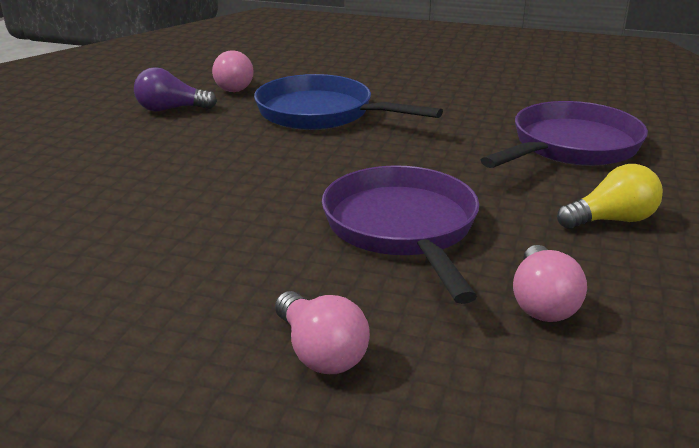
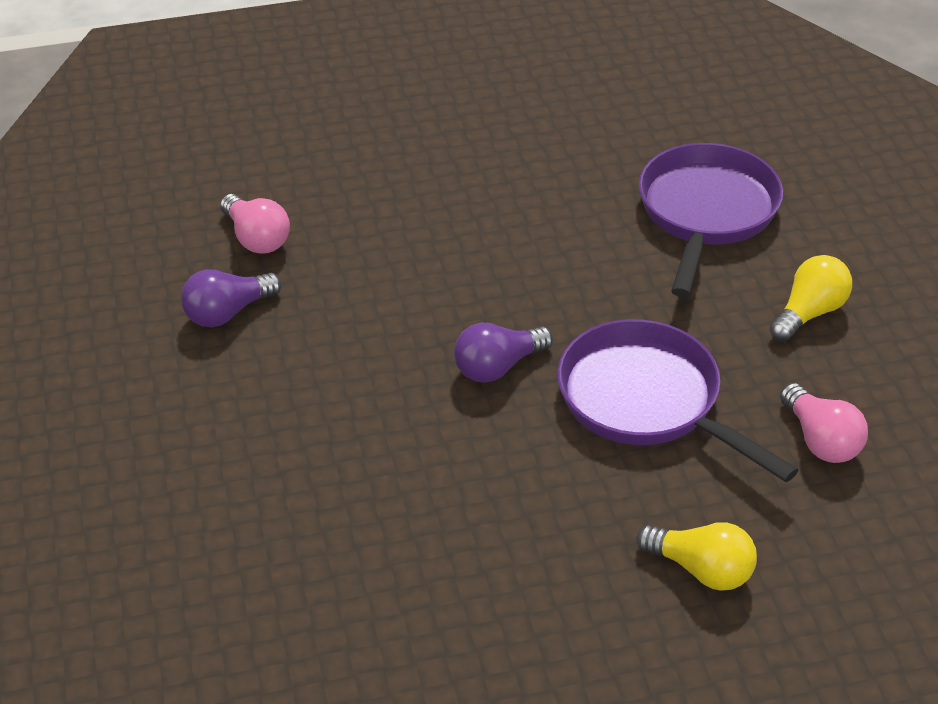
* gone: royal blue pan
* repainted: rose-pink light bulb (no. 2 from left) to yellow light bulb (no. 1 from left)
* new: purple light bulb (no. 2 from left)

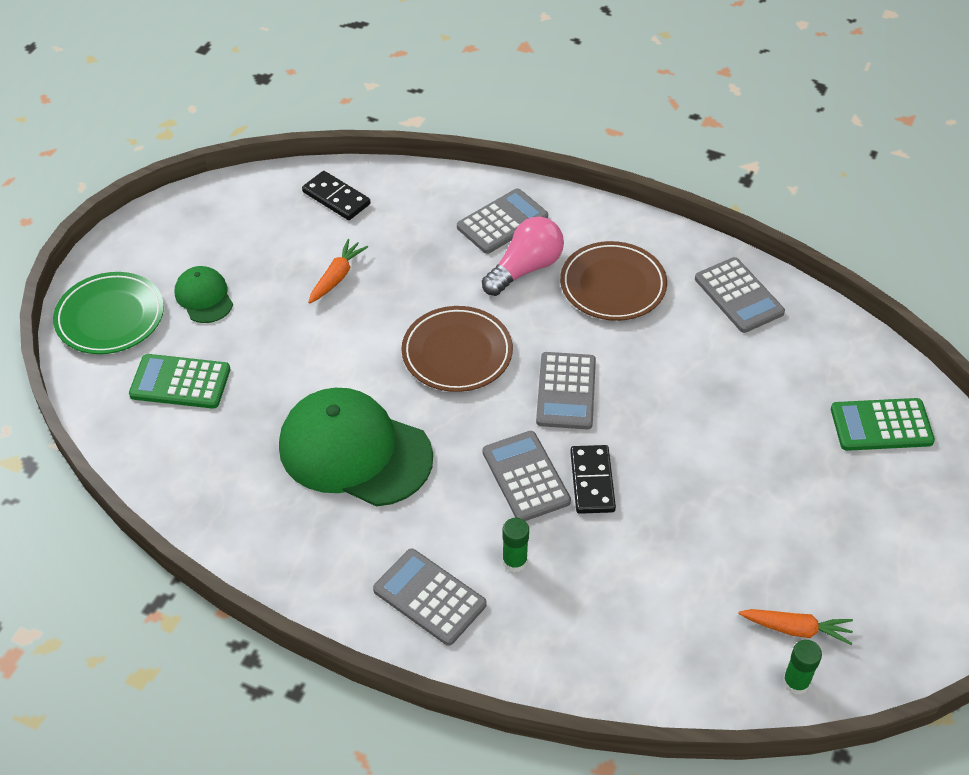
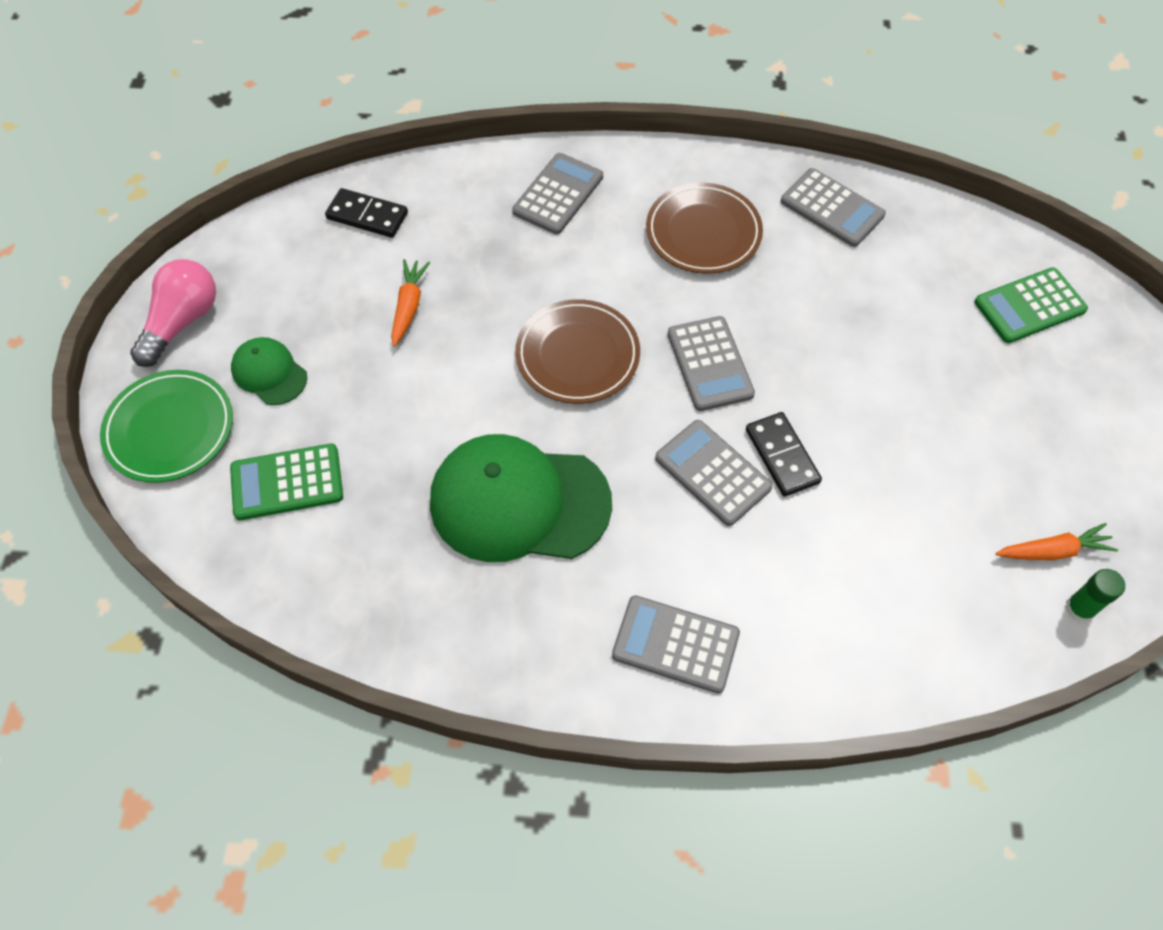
* shifted: rose-pink light bulb
* gone: green glue stick (no. 1 from left)

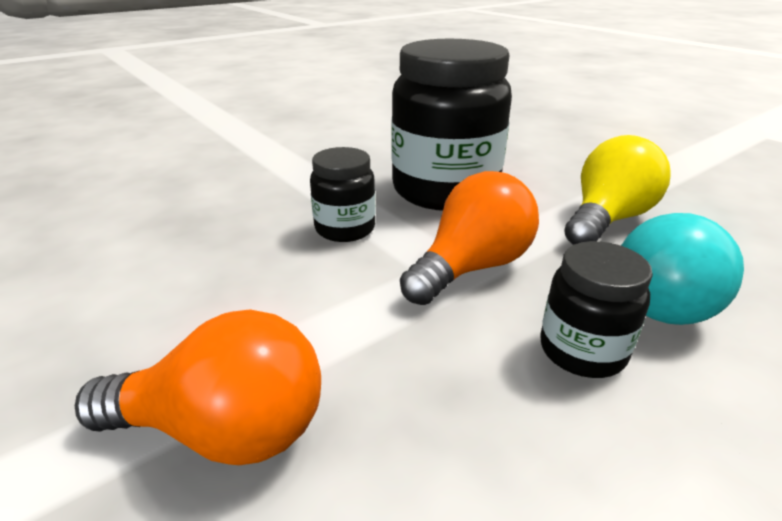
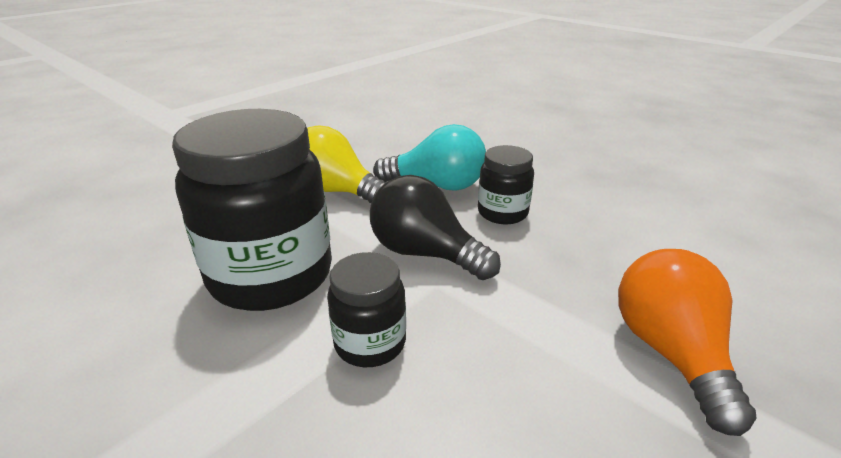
* repainted: orange light bulb (no. 2 from left) to black light bulb

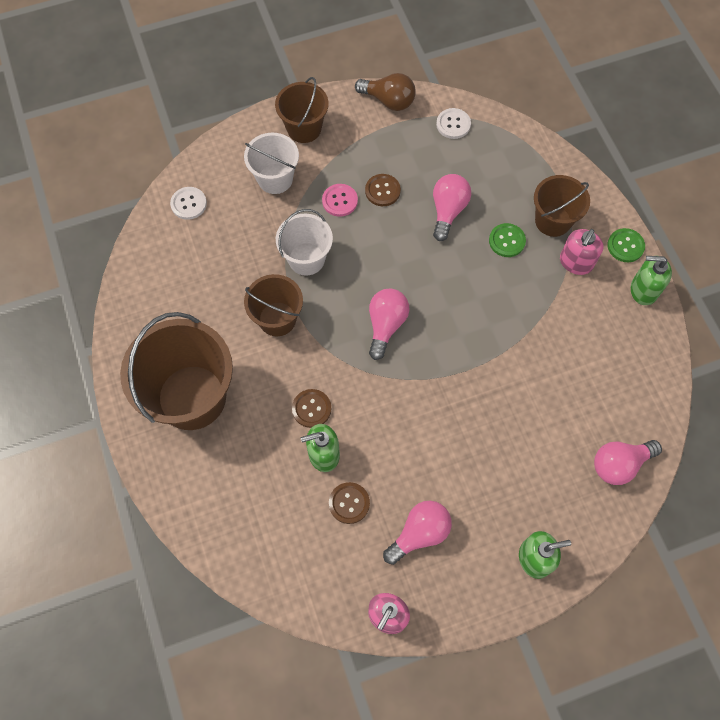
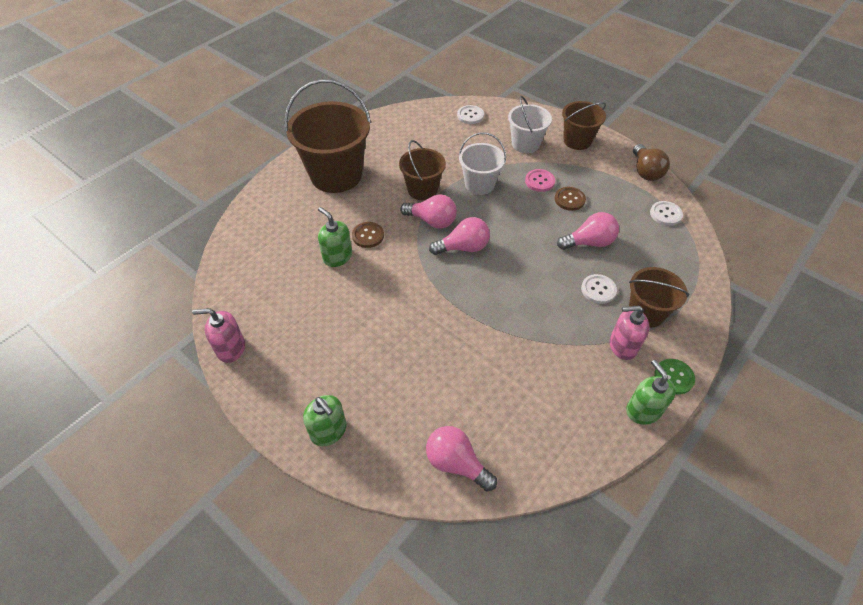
* gone: russet button (no. 2 from left)
* shifted: rose-pink light bulb (no. 2 from left in the first image) to rose-pink light bulb (no. 1 from left)
* repainted: green button (no. 1 from left) to white button (no. 2 from left)

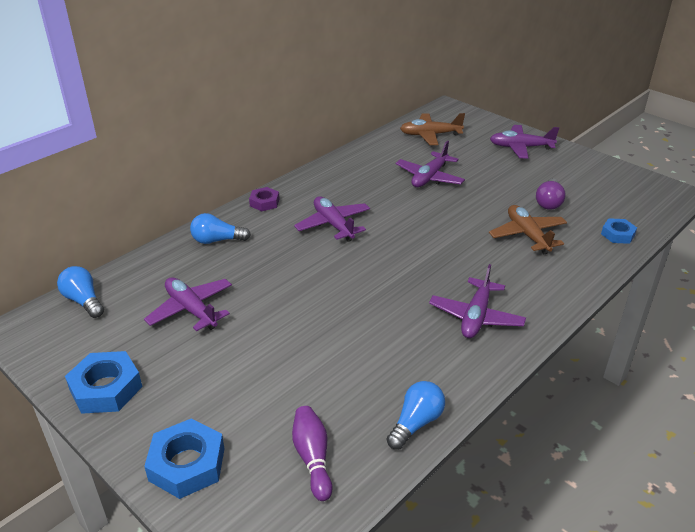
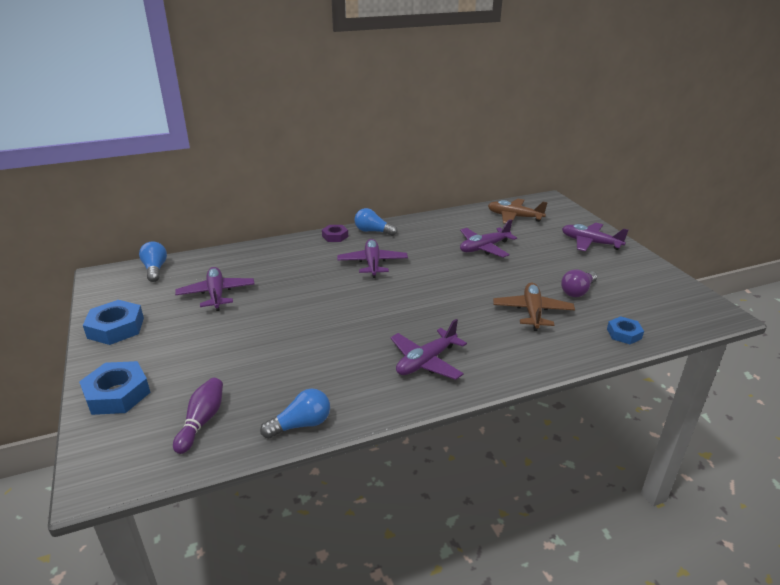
* shifted: royal blue light bulb (no. 2 from left in the first image) to royal blue light bulb (no. 3 from left)

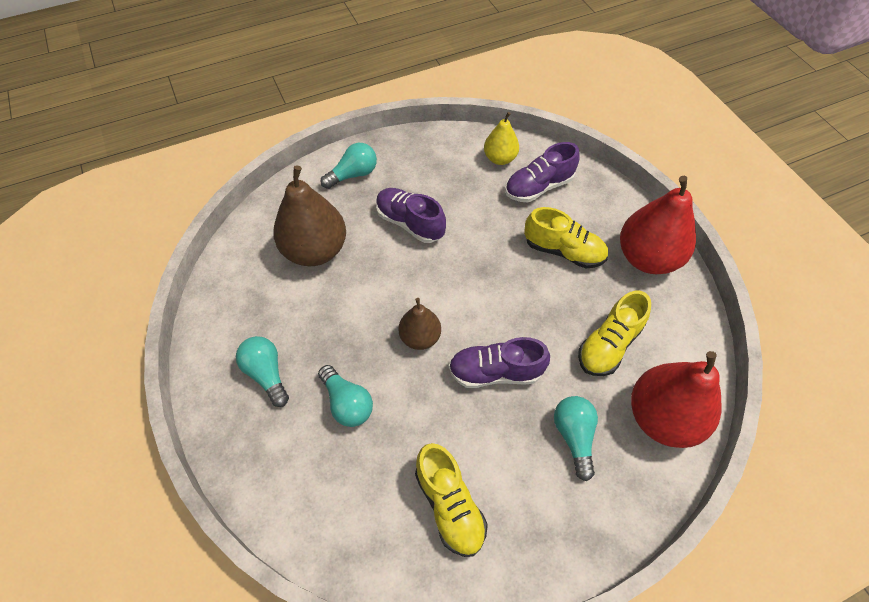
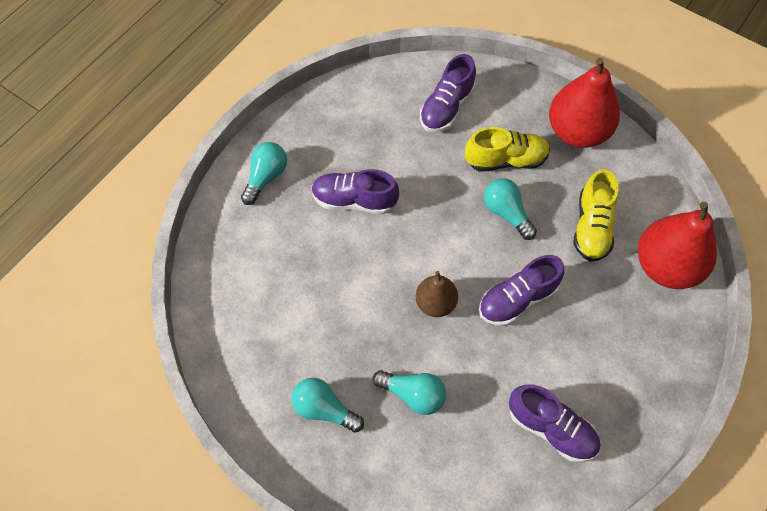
* gone: russet pear fruit (no. 1 from left)
* repainted: yellow sneaker (no. 1 from left) to purple sneaker (no. 4 from left)
* gone: yellow pear fruit
* shifted: teal light bulb (no. 4 from left)

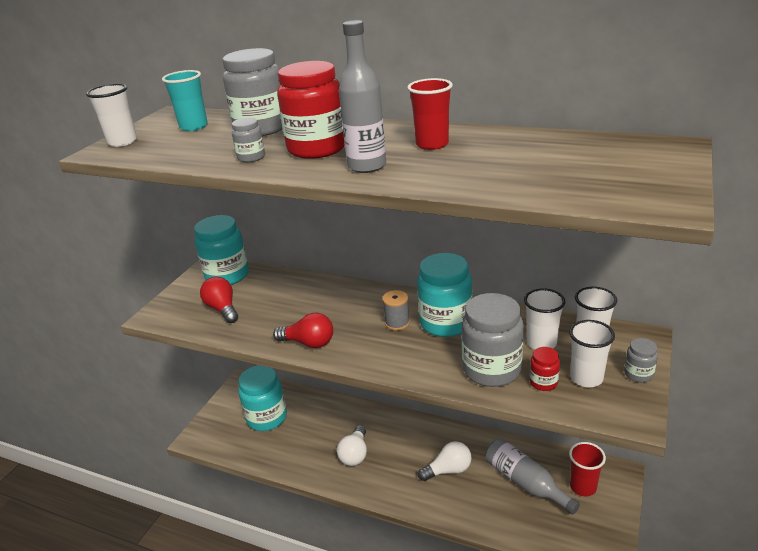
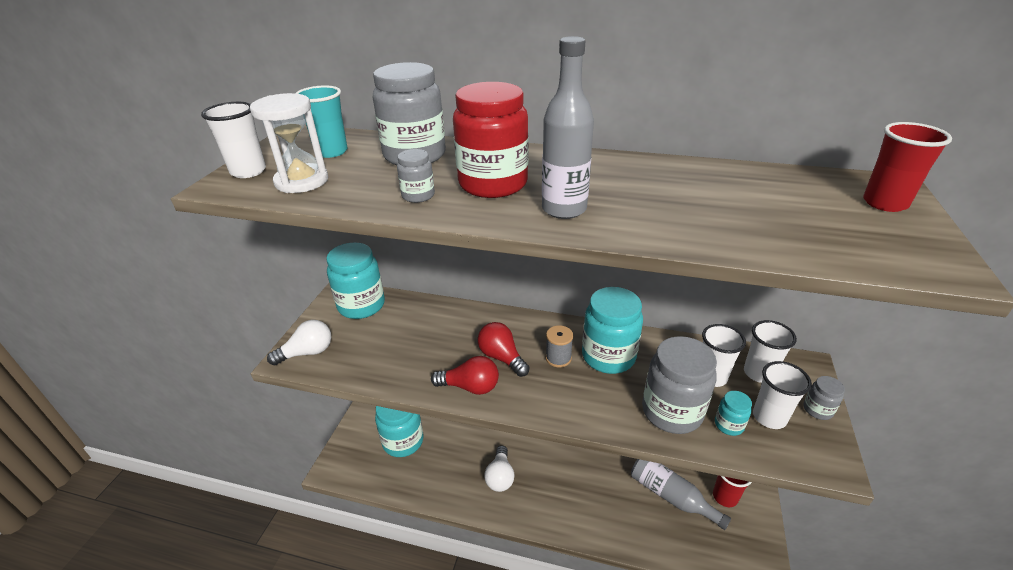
* shifted: crimson light bulb (no. 1 from left in the first image) to crimson light bulb (no. 2 from left)
* shifted: crimson beaker (no. 1 from left in the first image) to crimson beaker (no. 2 from left)
* shifted: white light bulb (no. 2 from left in the first image) to white light bulb (no. 1 from left)
* repainted: crimson jam jar (no. 2 from left) to teal jam jar (no. 4 from left)
* new: white hourglass

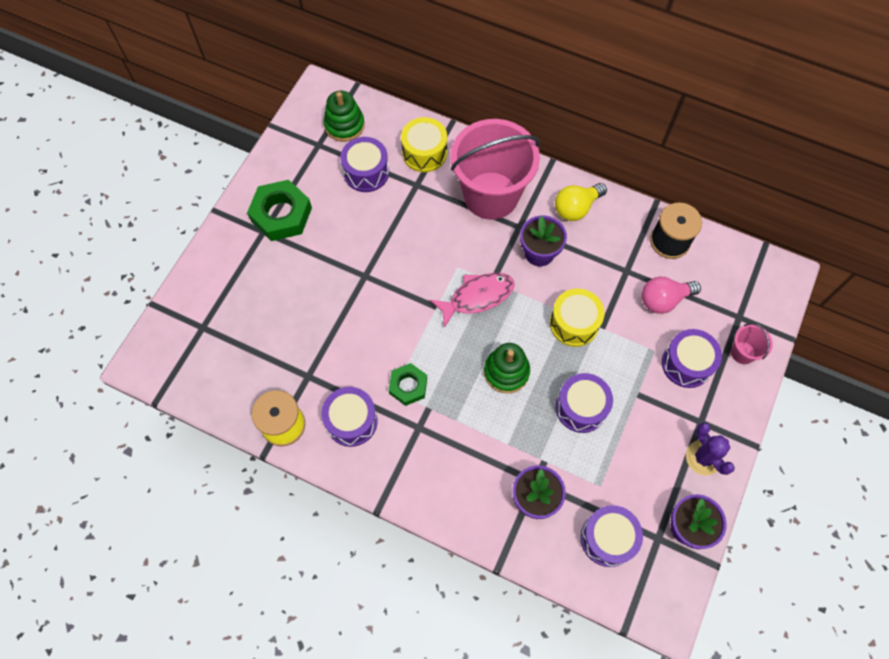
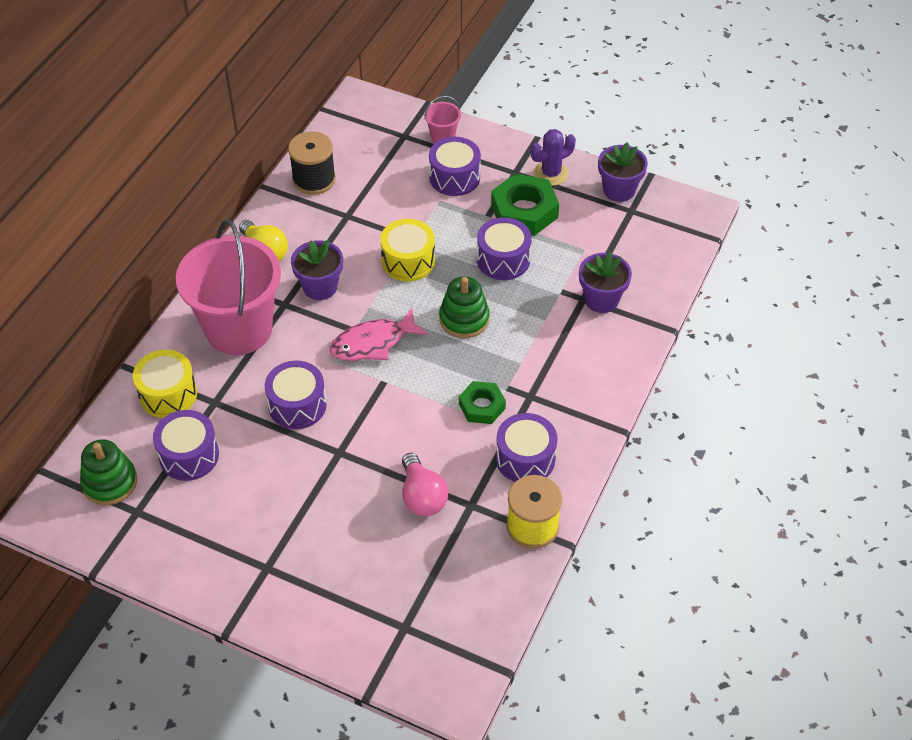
* shifted: green hex nut (no. 1 from left in the first image) to green hex nut (no. 2 from left)
* rotated: rose-pink fish 90 degrees counterclockwise
* shifted: purple toy drum (no. 4 from left in the first image) to purple toy drum (no. 2 from left)
* shifted: rose-pink light bulb

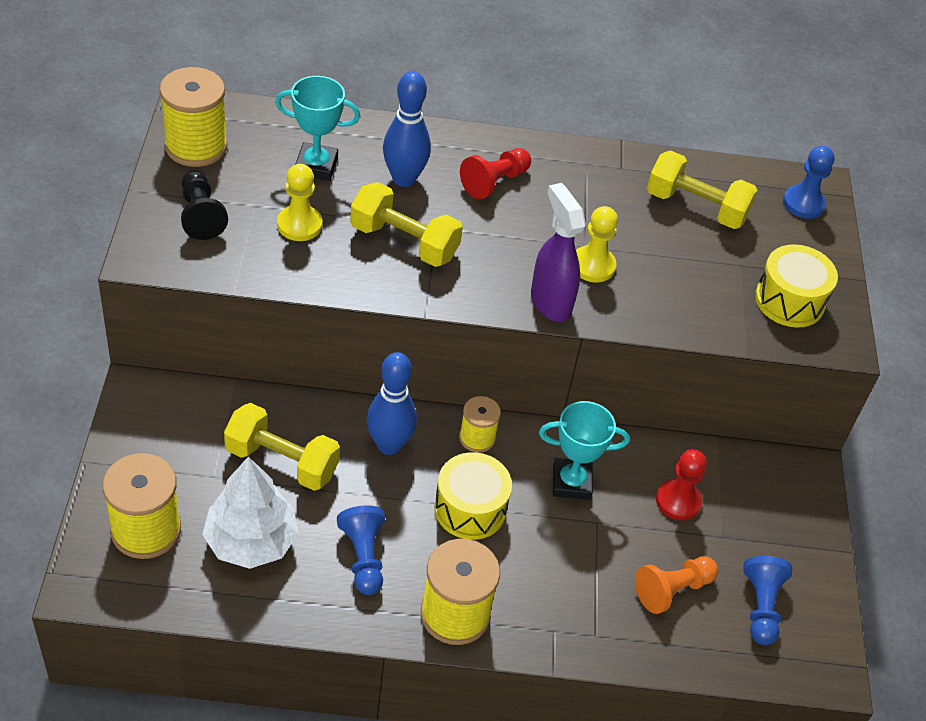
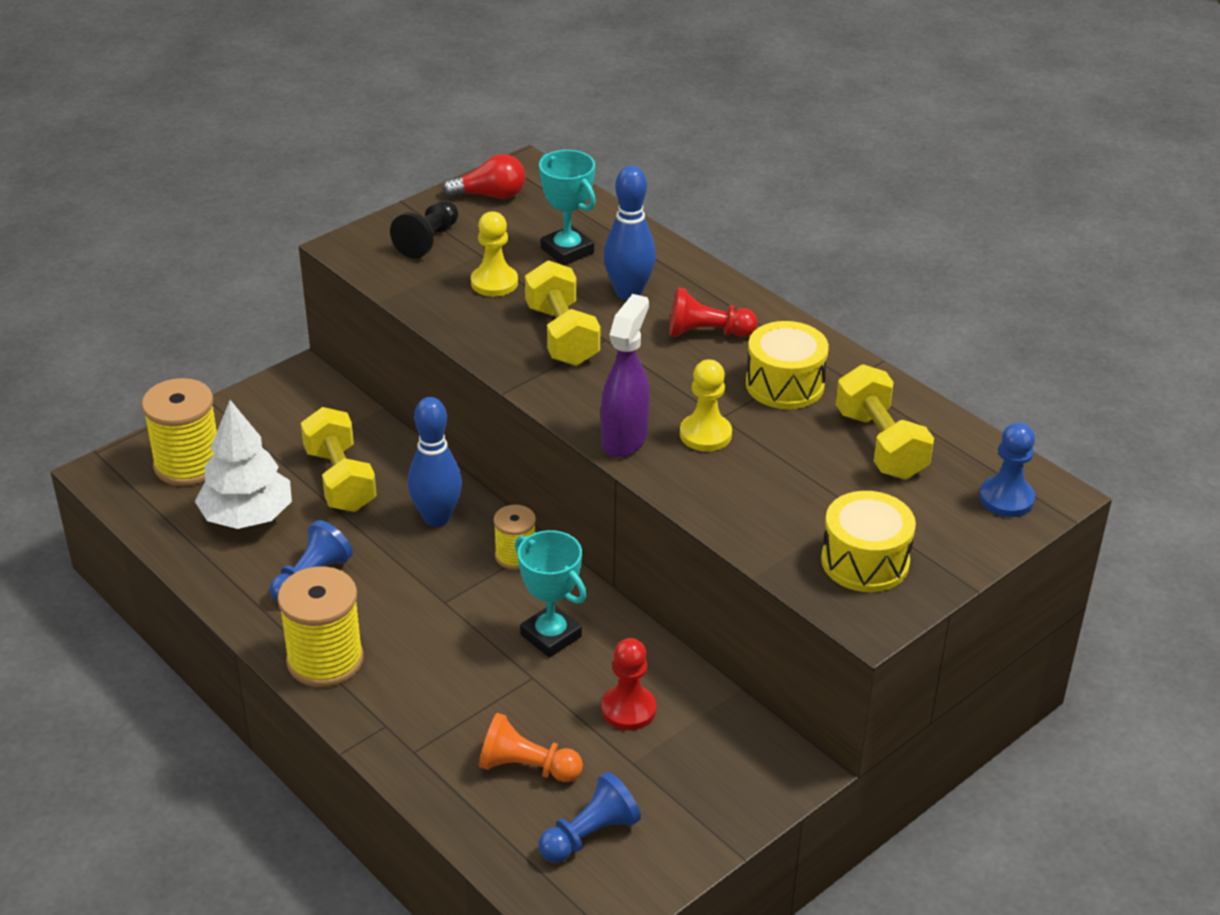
* swapped: yellow bobbin (no. 2 from left) to crimson light bulb
* shifted: yellow toy drum (no. 1 from left)

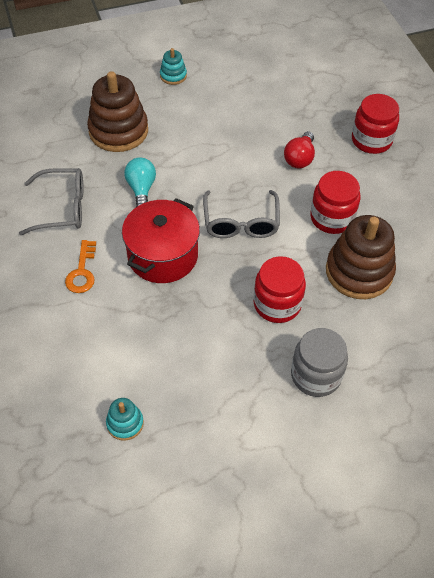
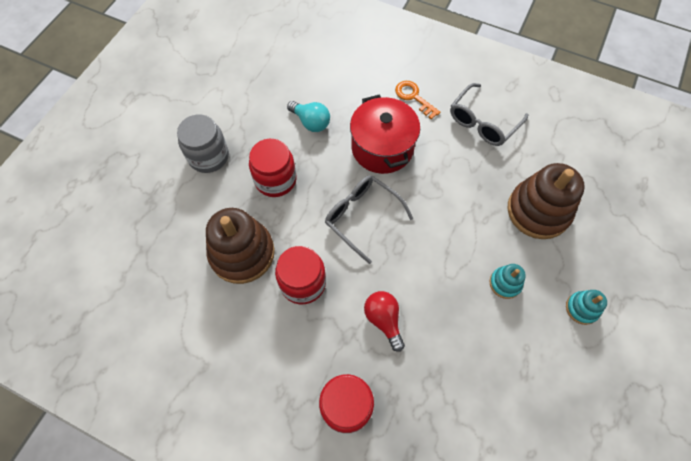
* shifted: teal stacking toy (no. 1 from left)
* shifted: teal light bulb

